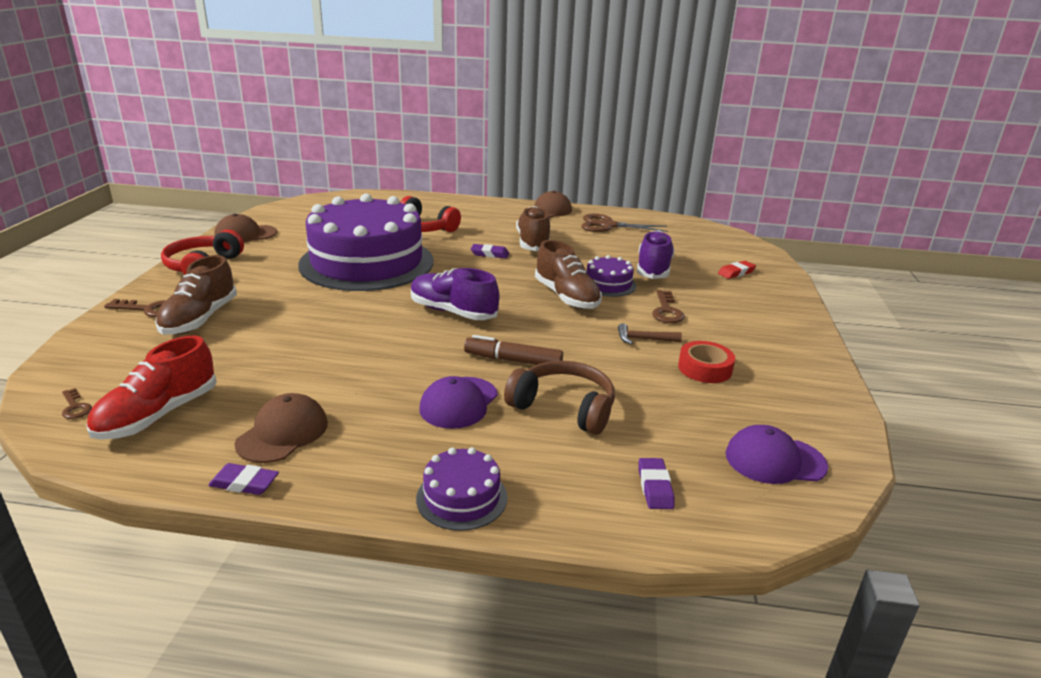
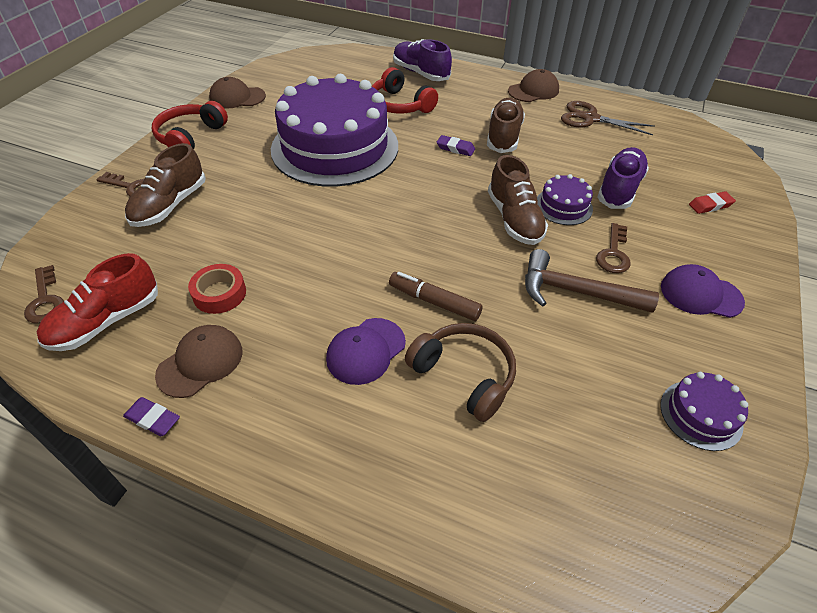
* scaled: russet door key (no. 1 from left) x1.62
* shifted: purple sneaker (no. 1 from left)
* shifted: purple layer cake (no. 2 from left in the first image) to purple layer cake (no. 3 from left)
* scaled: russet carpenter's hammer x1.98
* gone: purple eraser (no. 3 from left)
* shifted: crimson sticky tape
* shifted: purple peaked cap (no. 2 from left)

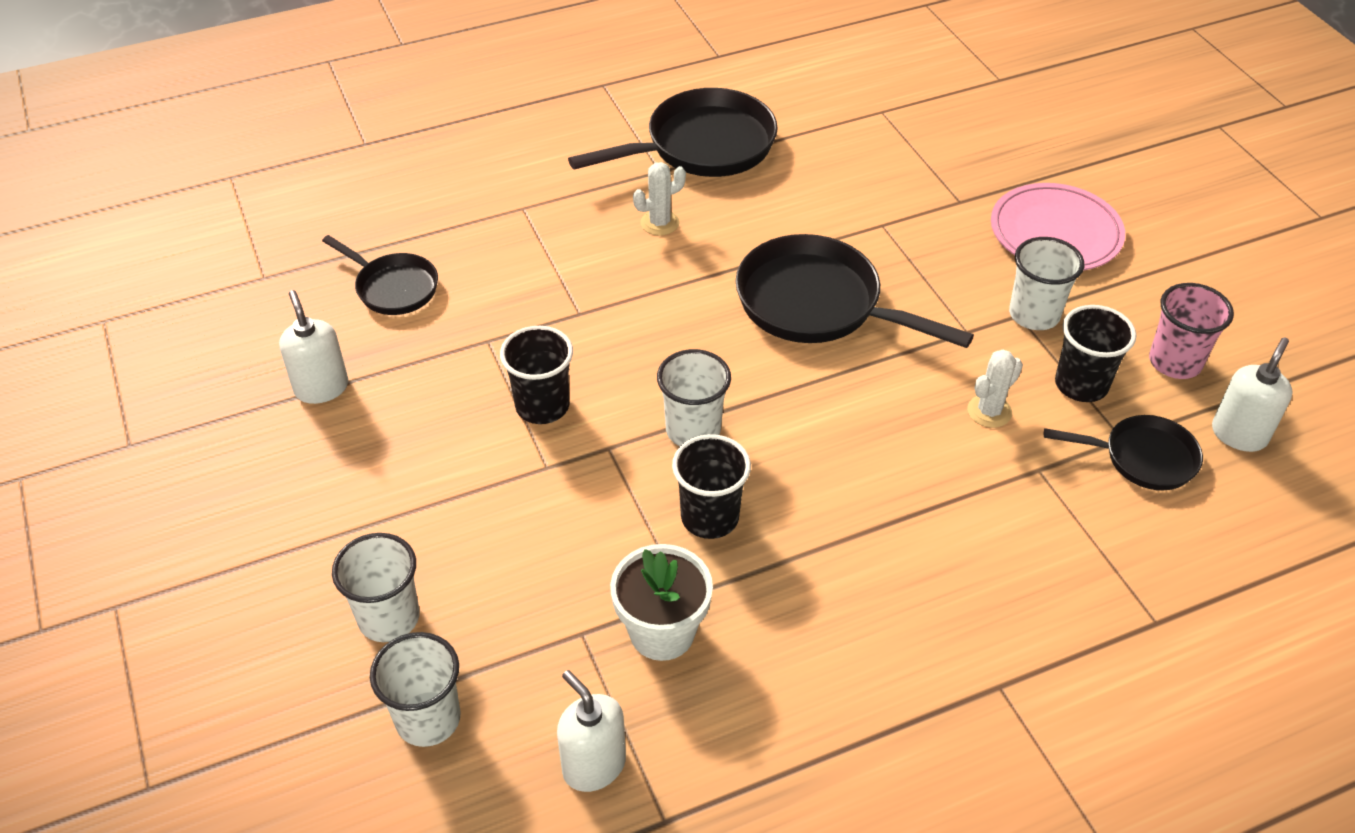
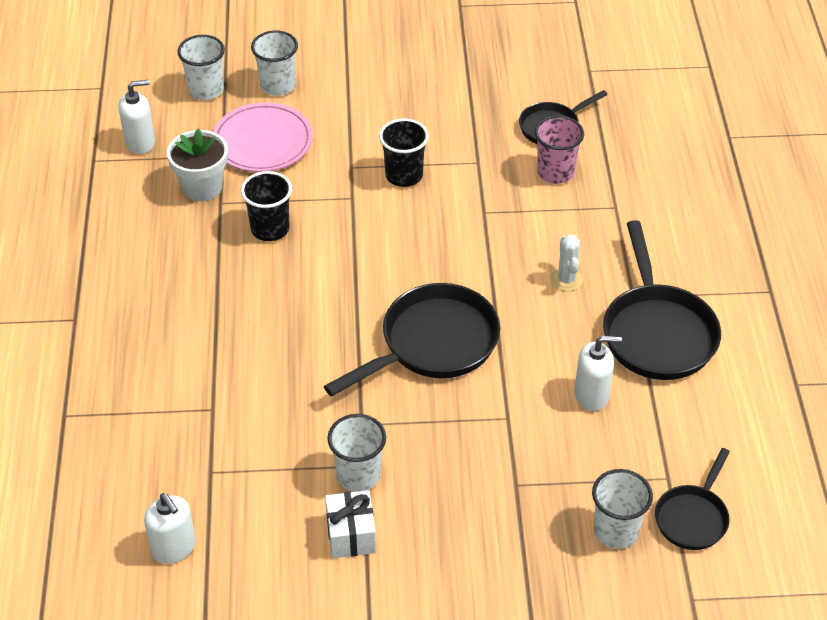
* shifted: white pump bottle (no. 1 from left in the first image) to white pump bottle (no. 3 from left)
* shifted: white beaker (no. 3 from left in the first image) to white beaker (no. 4 from left)
* gone: white prickly plant (no. 2 from left)
* shifted: rose-pink flat dish
* shifted: black pan (no. 4 from left)
* gone: black beaker (no. 3 from left)
* shifted: rose-pink beaker
* new: white gift

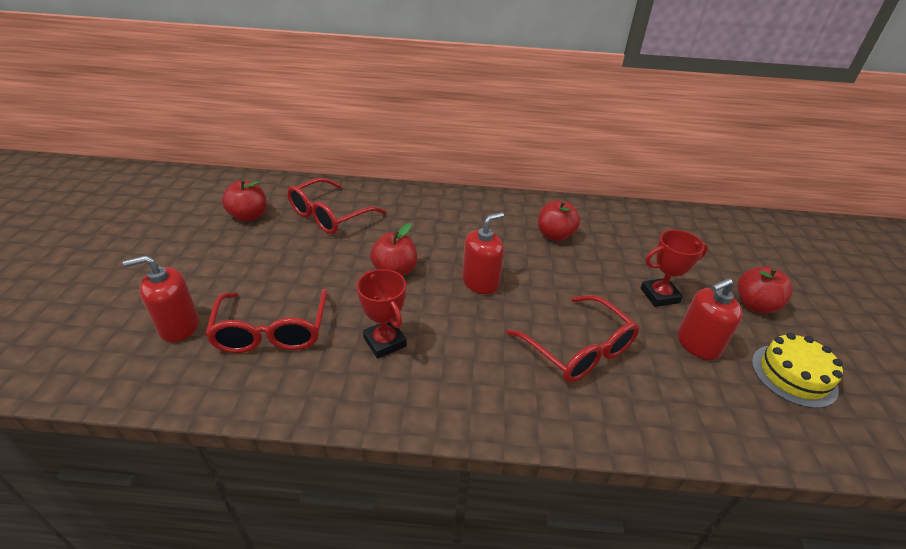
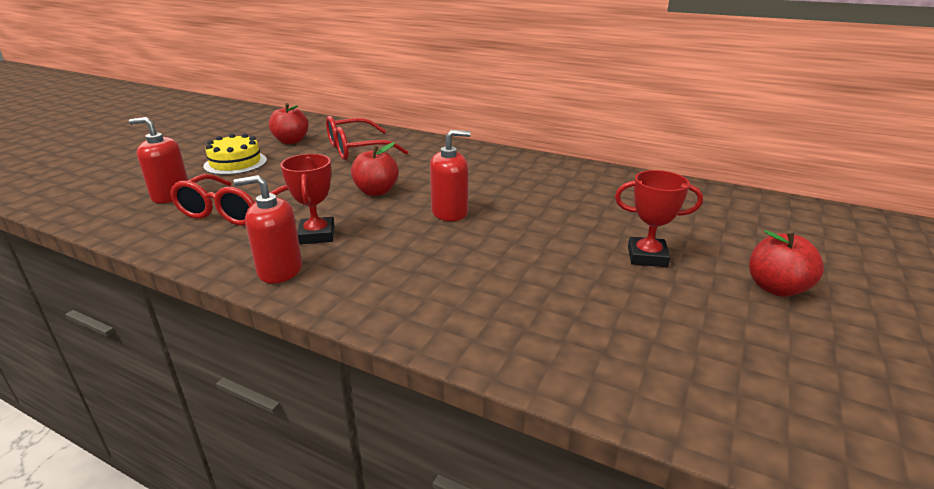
* gone: crimson eyeglasses (no. 3 from left)
* gone: crimson toy apple (no. 3 from left)
* shifted: crimson pump bottle (no. 3 from left in the first image) to crimson pump bottle (no. 2 from left)
* shifted: yellow layer cake

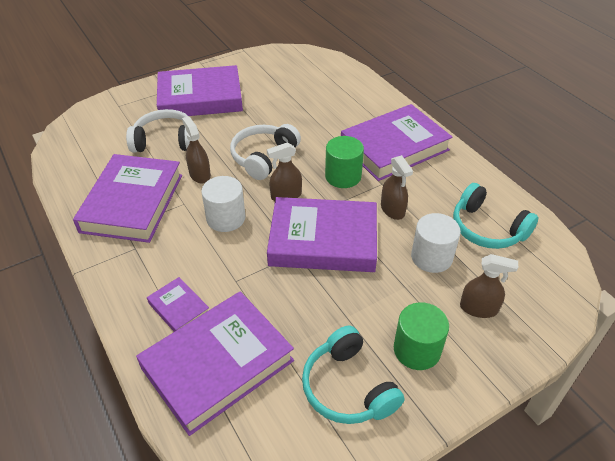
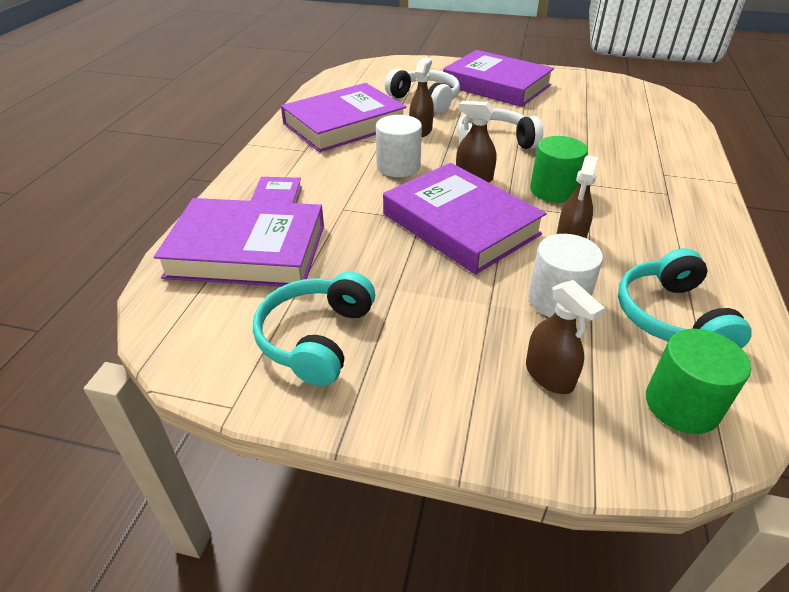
* gone: purple book (no. 6 from left)
* shifted: green cylinder (no. 2 from left)

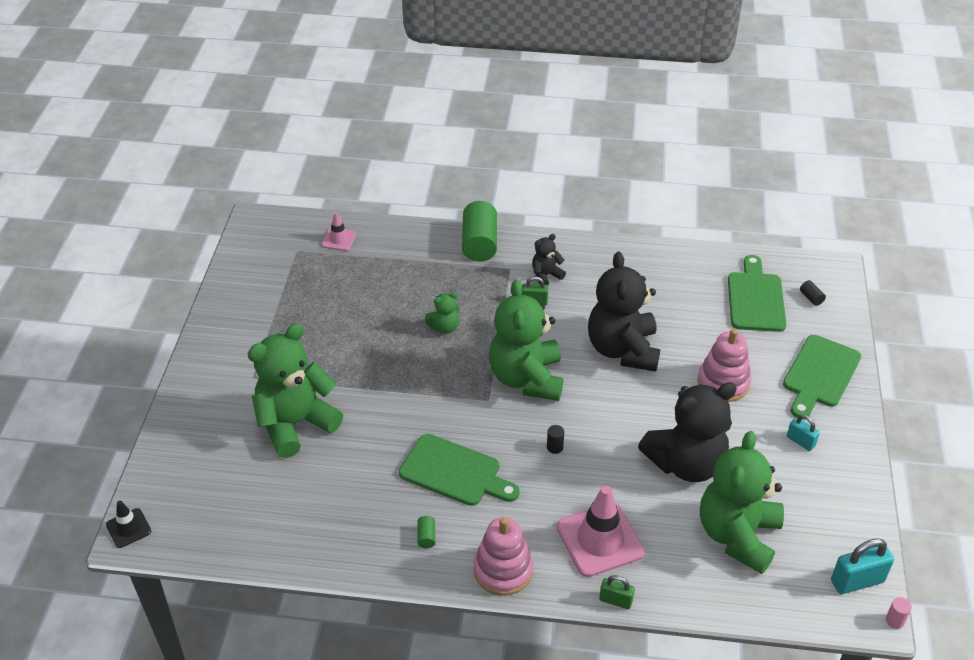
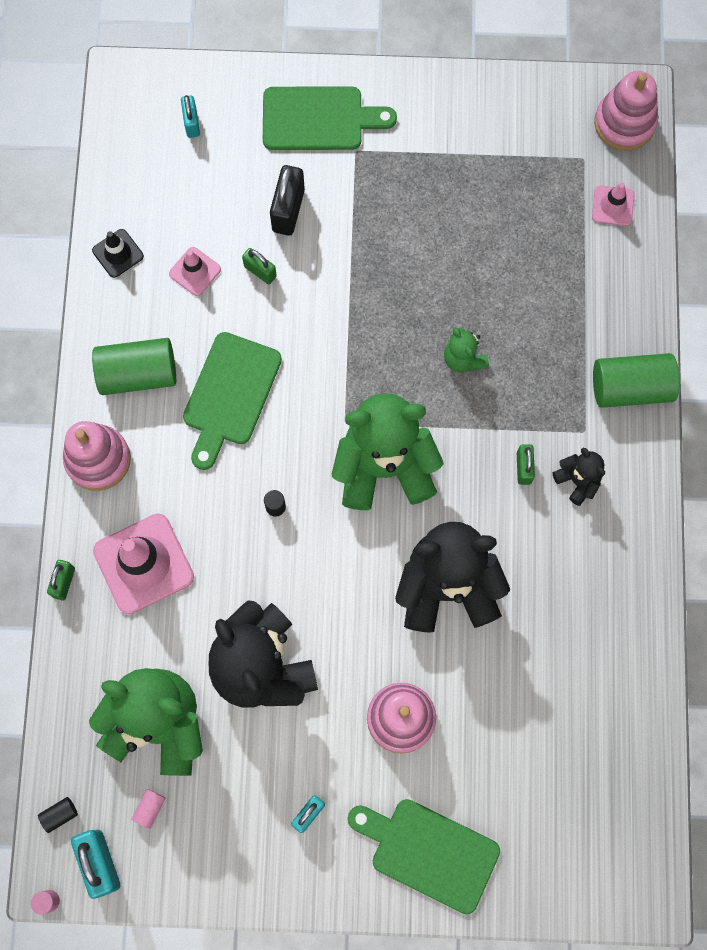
* shifted: black road cone
* swapped: green teddy (no. 1 from left) to black lock
* scaled: green cylinder (no. 1 from left) x2.43
* shifted: green chopping board (no. 2 from left)
* shifted: black cylinder (no. 2 from left in the first image) to black cylinder (no. 1 from left)
* new: rose-pink cylinder (no. 2 from left)
* new: rose-pink road cone (no. 2 from left)
* new: teal lock (no. 2 from left)
* new: green lock (no. 2 from left)
* new: rose-pink stacking toy (no. 3 from left)

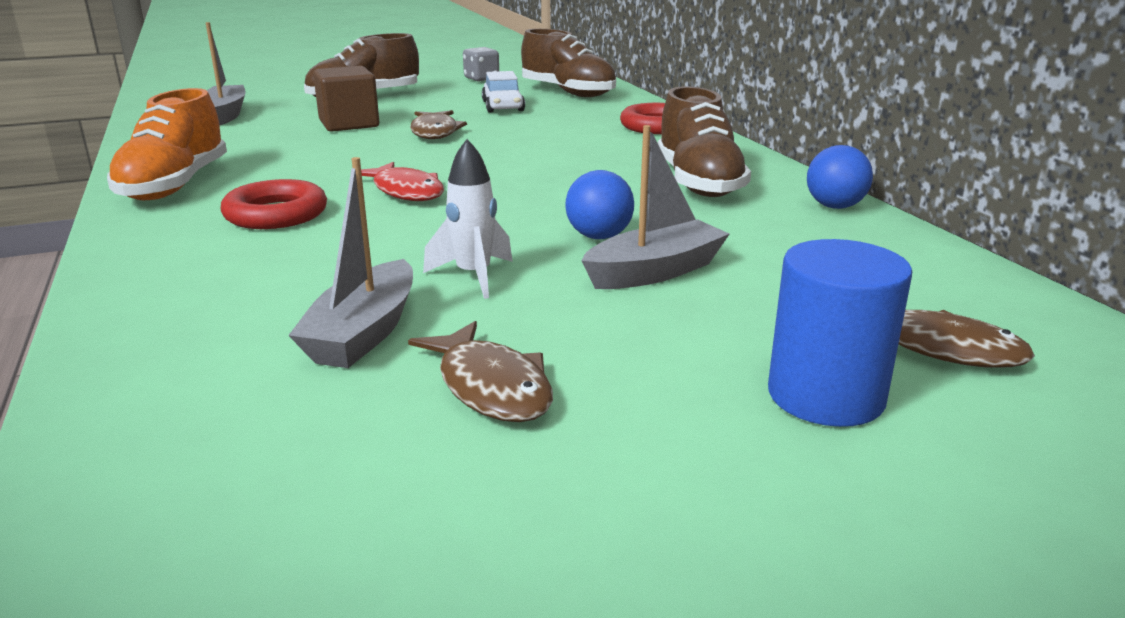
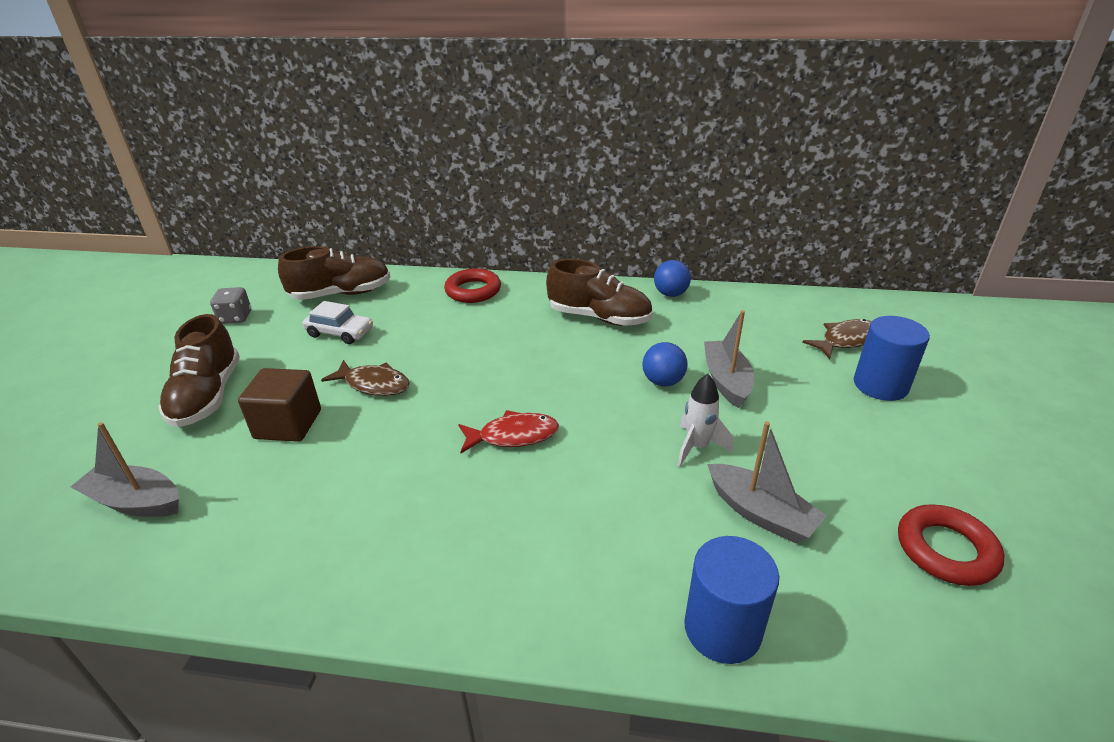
* gone: orange sneaker
* shifted: crimson torus (no. 1 from left in the first image) to crimson torus (no. 2 from left)
* gone: russet fish (no. 2 from left)
* new: royal blue cylinder (no. 1 from left)

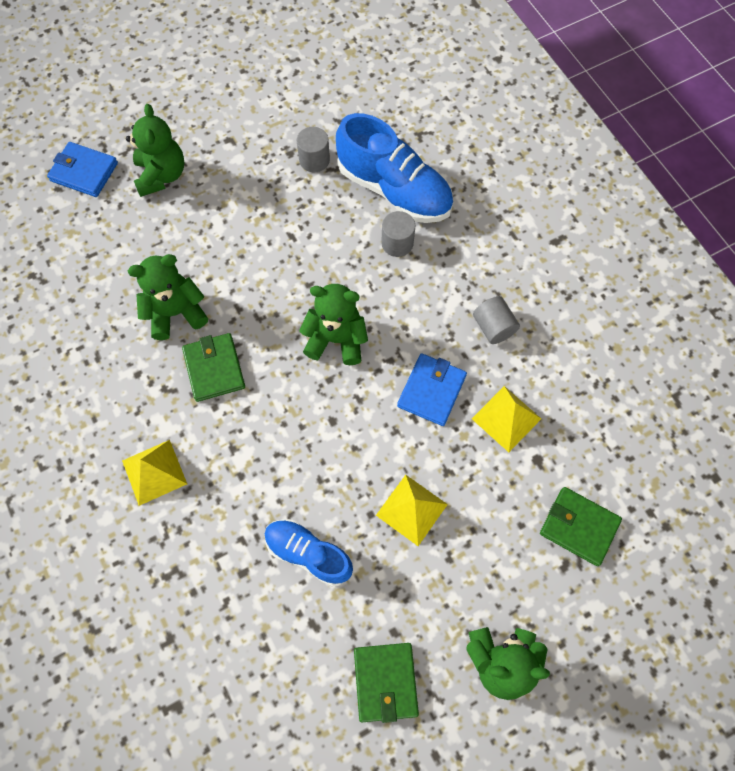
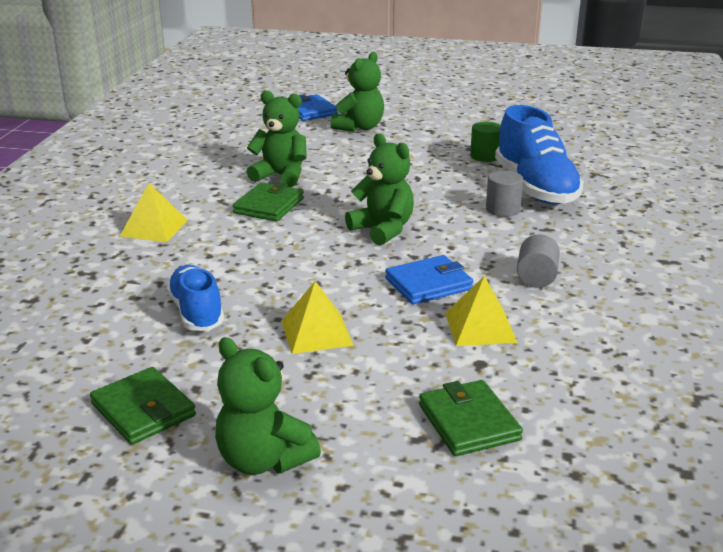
* repainted: ash-grey cylinder (no. 1 from left) to green cylinder
* rotated: green wallet (no. 2 from left in the first image) 75 degrees counterclockwise

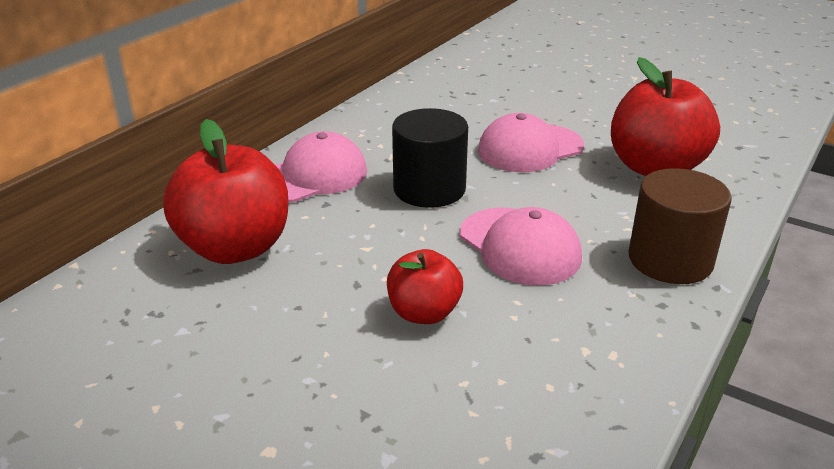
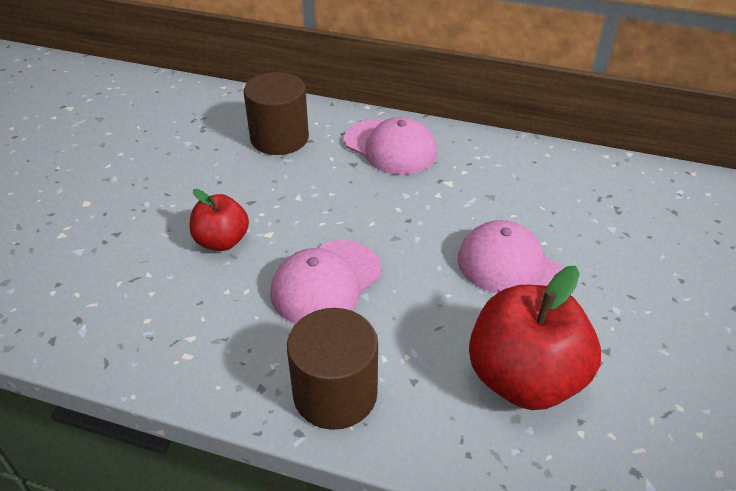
* swapped: crimson toy apple (no. 1 from left) to russet cylinder (no. 1 from left)
* gone: black cylinder

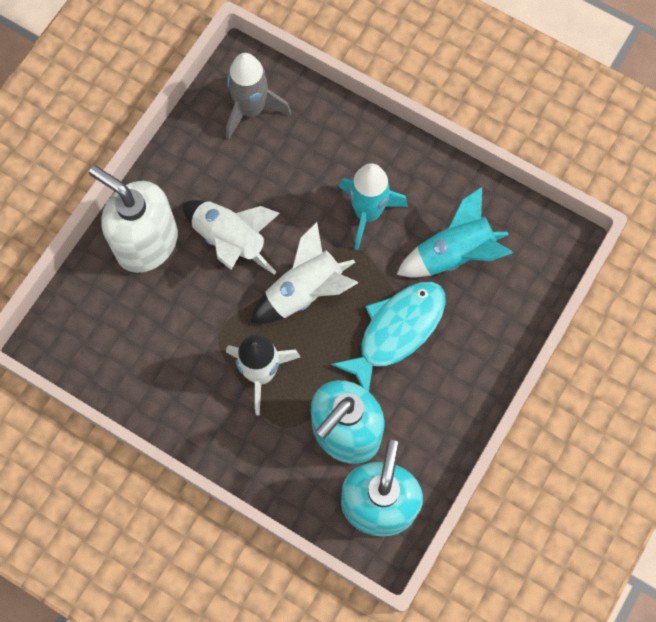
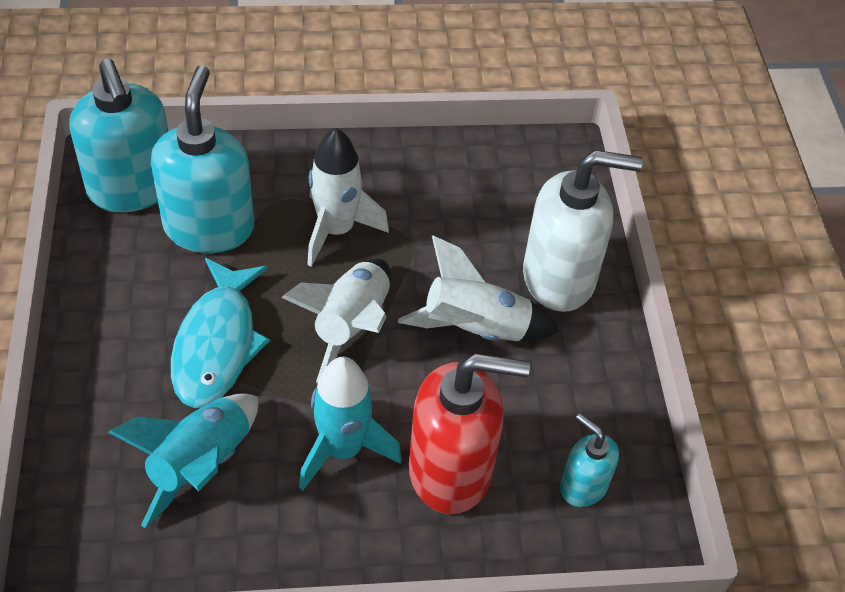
* swapped: ash-grey toy rocket to teal pump bottle (no. 3 from left)
* new: crimson pump bottle

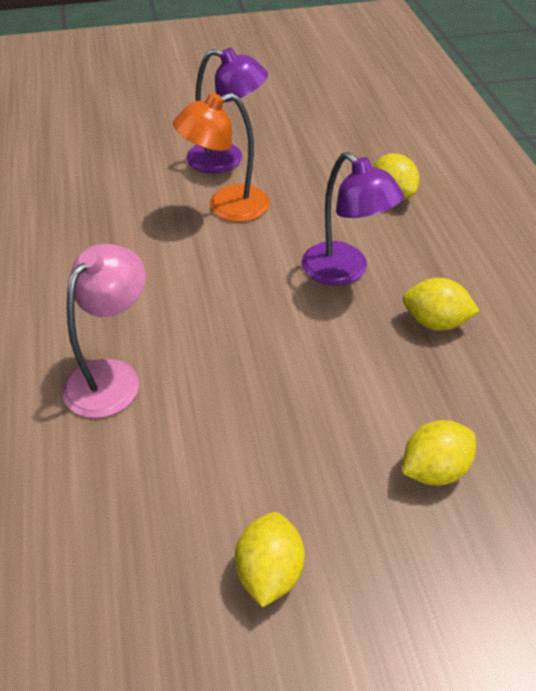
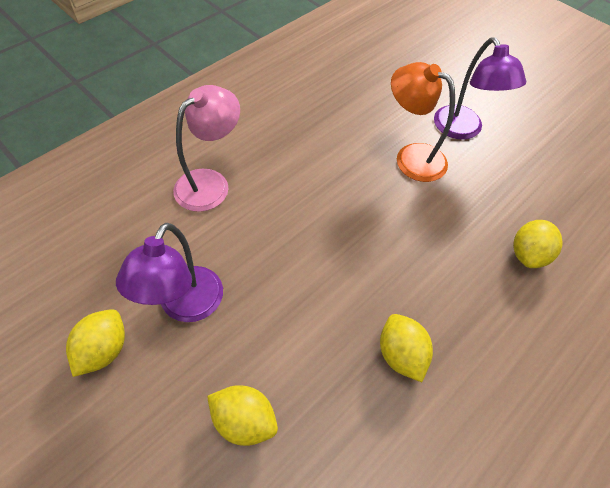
* rotated: rose-pink lamp 45 degrees counterclockwise
* rotated: yellow toy lemon (no. 1 from left) 45 degrees counterclockwise
* shifted: purple lamp (no. 2 from left in the first image) to purple lamp (no. 1 from left)

